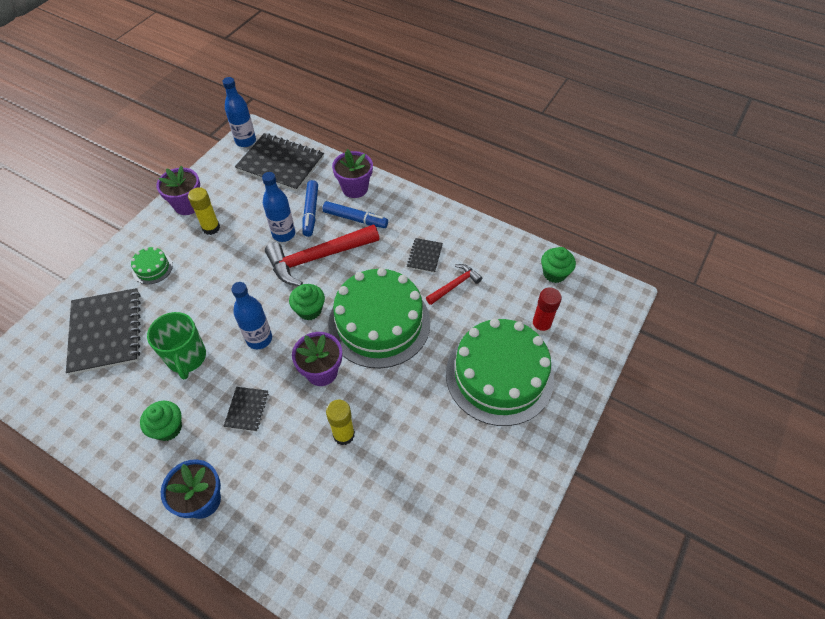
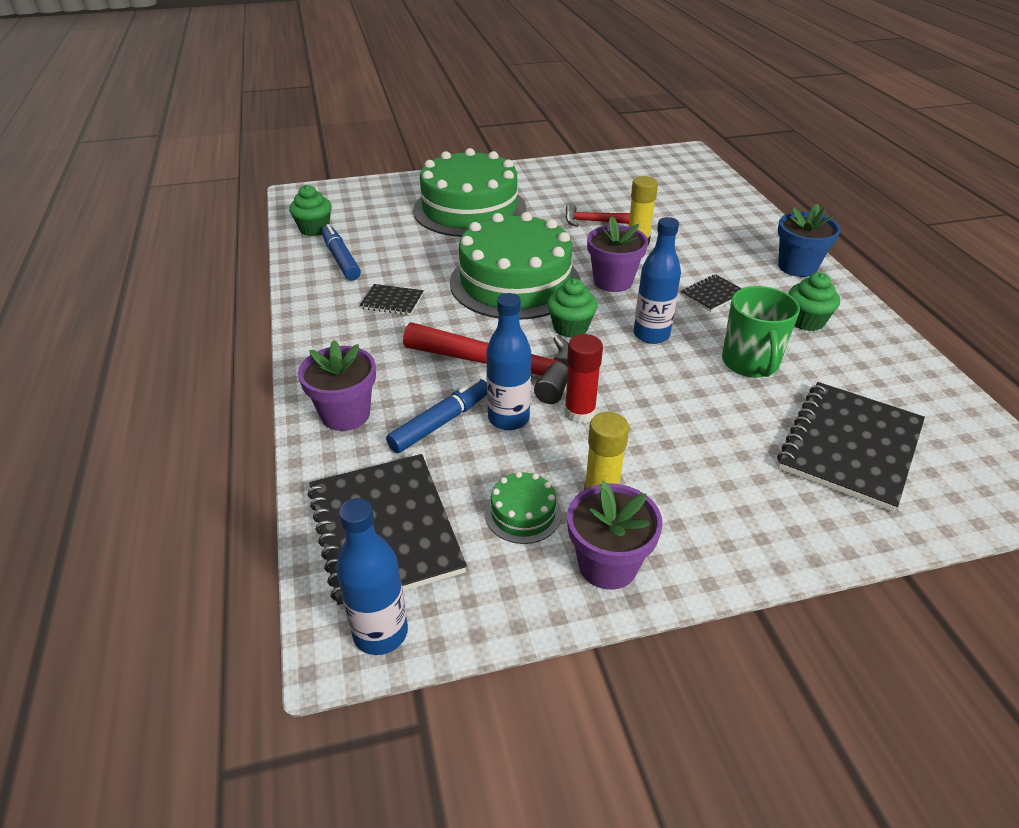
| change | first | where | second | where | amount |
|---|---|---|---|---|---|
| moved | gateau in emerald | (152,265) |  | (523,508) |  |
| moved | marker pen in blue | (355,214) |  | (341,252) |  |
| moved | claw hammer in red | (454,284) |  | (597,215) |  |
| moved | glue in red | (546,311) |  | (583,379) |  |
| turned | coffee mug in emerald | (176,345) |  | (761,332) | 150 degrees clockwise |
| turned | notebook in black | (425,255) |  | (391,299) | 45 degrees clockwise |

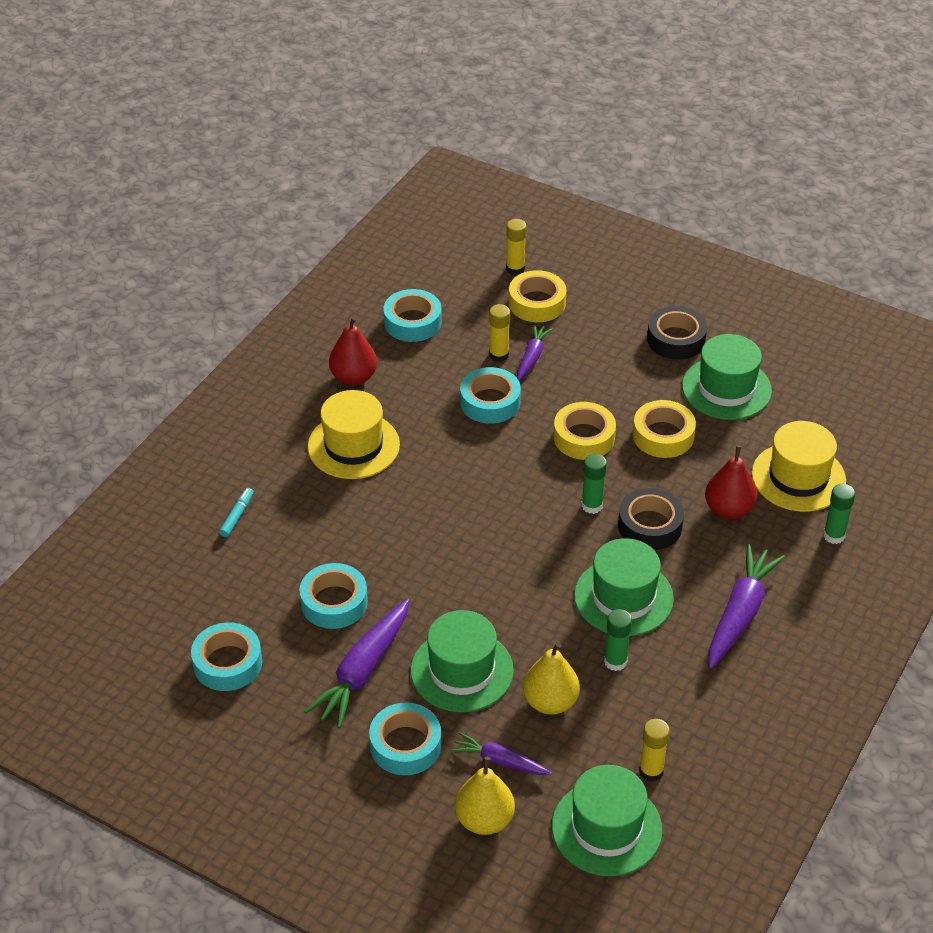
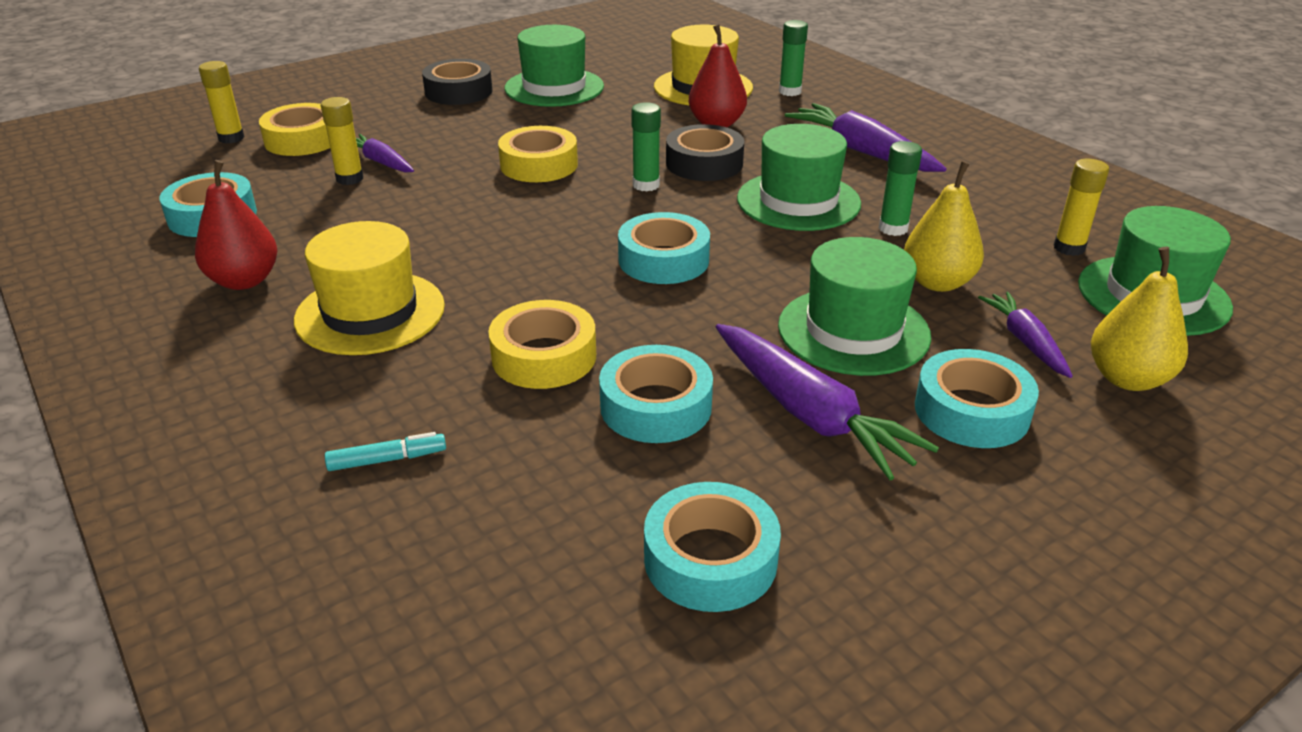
| change | first | where | second | where | amount |
|---|---|---|---|---|---|
| moved | tape in aqua | (490,395) |  | (664,248) |  |
| moved | tape in bright yellow | (664,429) |  | (542,344) |  |
| turned | marker pen in aqua | (236,512) |  | (385,451) | 120 degrees clockwise |
| turned | carrot in violet | (501,753) |  | (1025,335) | 120 degrees clockwise |

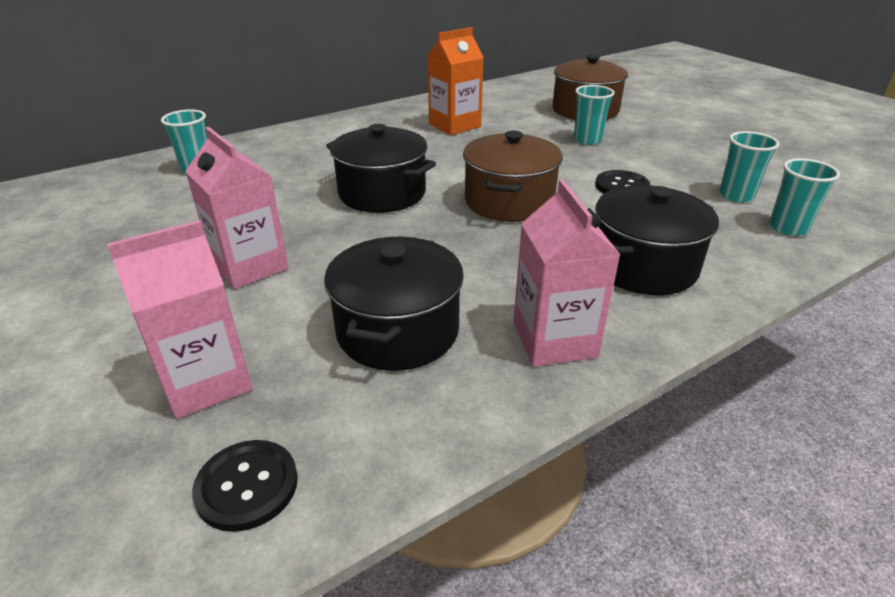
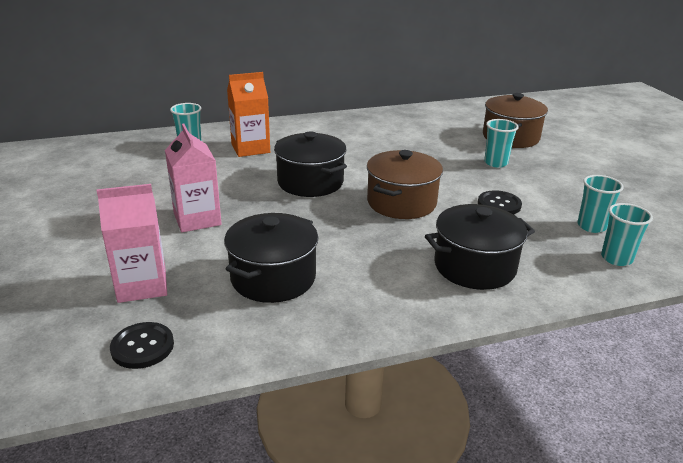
| change | first | where | second | where | amount |
|---|---|---|---|---|---|
| removed | milk carton in pink | (566,273) |  |  |  |
| moved | milk carton in orange-coloured | (456,81) |  | (248,114) |  |

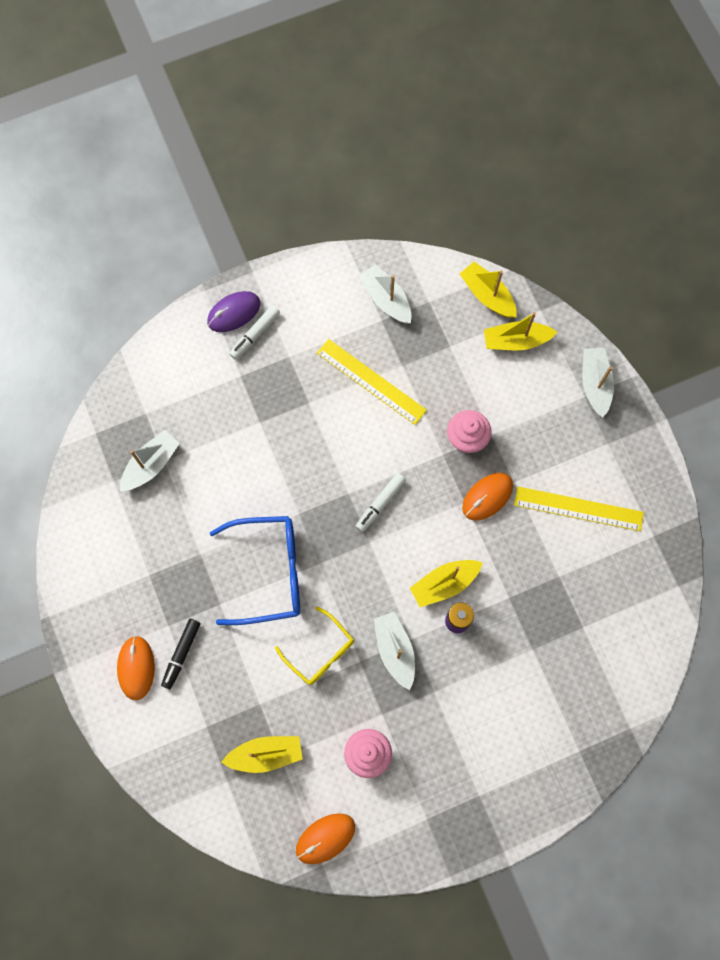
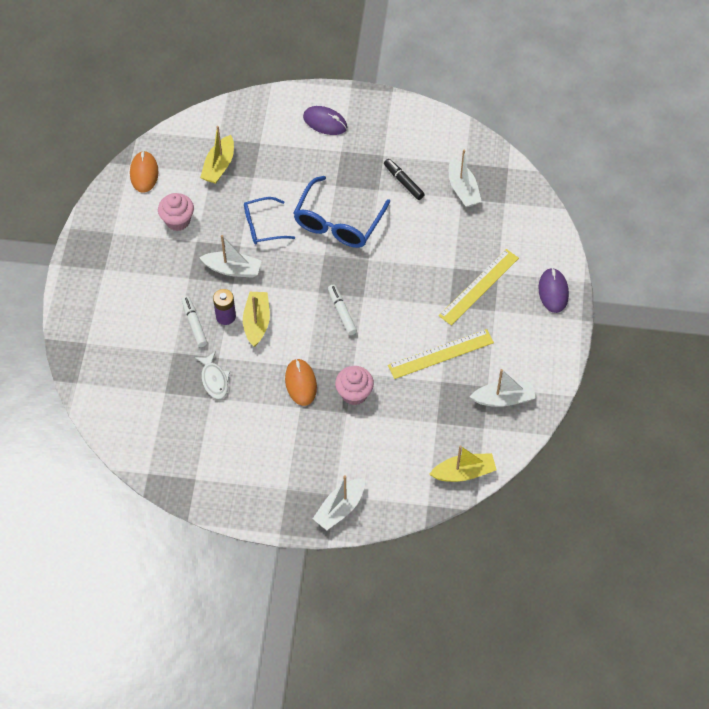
| change | first | where | second | where | amount |
|---|---|---|---|---|---|
| removed | boat in bright yellow | (520,331) |  |  |  |
| added |  |  | fish figure in pure white | (212,375) |  |
| moved | marker pen in black | (180,654) |  | (404,179) |  |
| moved | marker pen in pure white | (254,332) |  | (194,321) |  |
| moved | straightedge in bright yellow | (579,509) |  | (479,287) |  |
| recoloured | mouse in orange-coloured | (136,668) | mouse in violet | (325,120) |  |
| recoloured | glasses in bright yellow | (314,645) | glasses in blue | (269,220) |  |
| turned | boat in pure white | (598,383) |  | (339,502) | 105 degrees clockwise |

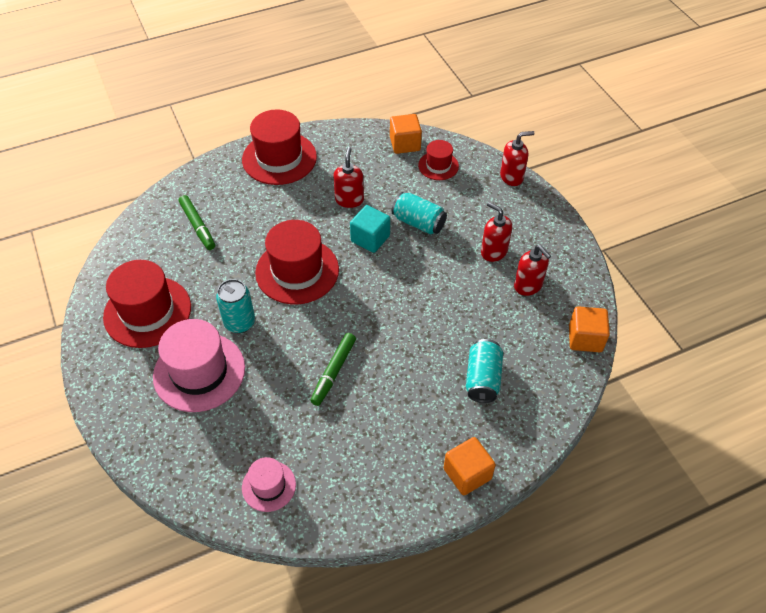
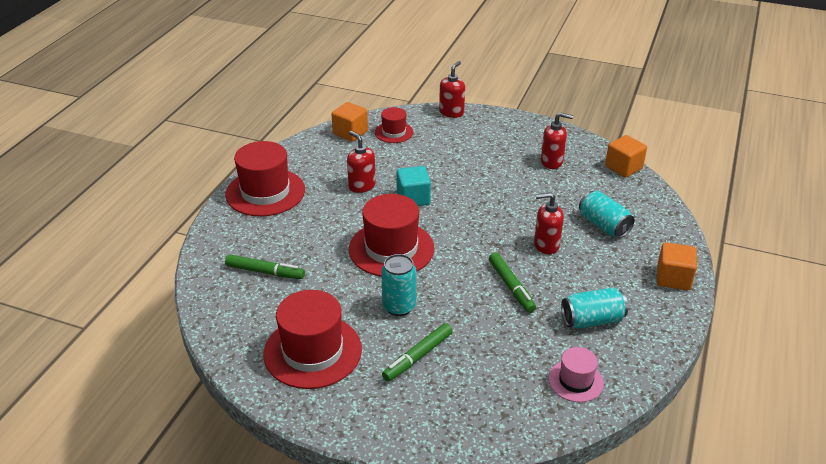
| change | first | where | second | where | amount |
|---|---|---|---|---|---|
| moved | soda can in aqua | (419,213) |  | (594,308) |  |
| moved | soap dispenser in red | (496,232) |  | (549,223) |  |
| replaced | top hat in pink | (199,365) | marker pen in emerald | (417,352) |  |

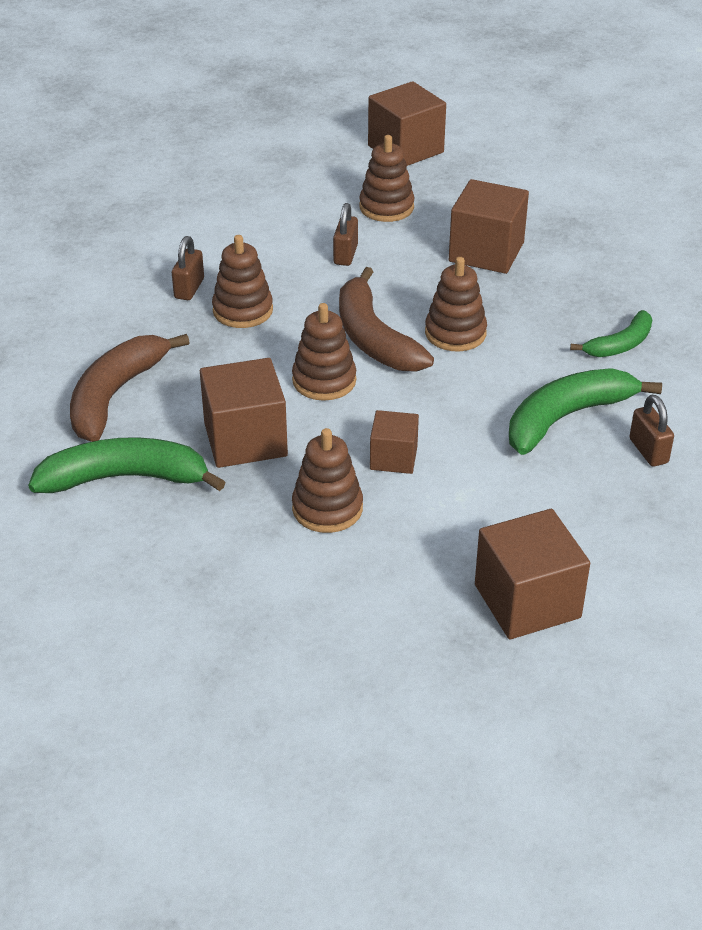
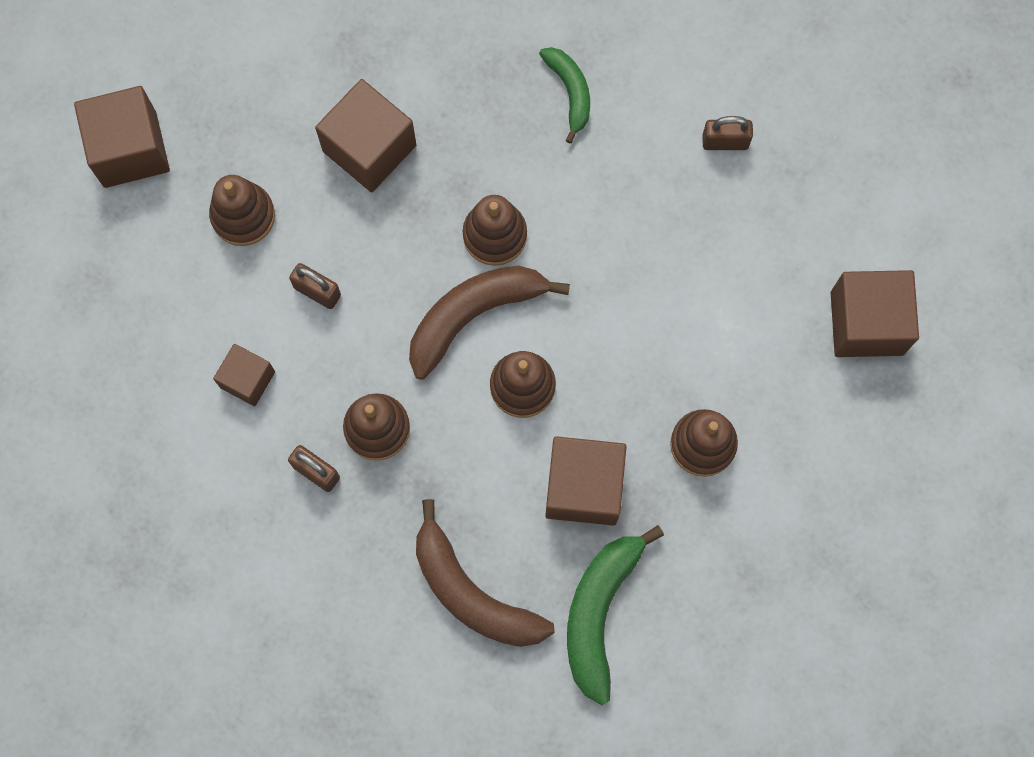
| change | first | where | second | where | amount |
|---|---|---|---|---|---|
| removed | banana fruit in emerald | (585,411) |  |  |  |
| moved | solid cube in dark brown | (394,442) |  | (244,375) |  |
| turned | banana fruit in dark brown | (386,319) |  | (489,322) | 150 degrees clockwise |

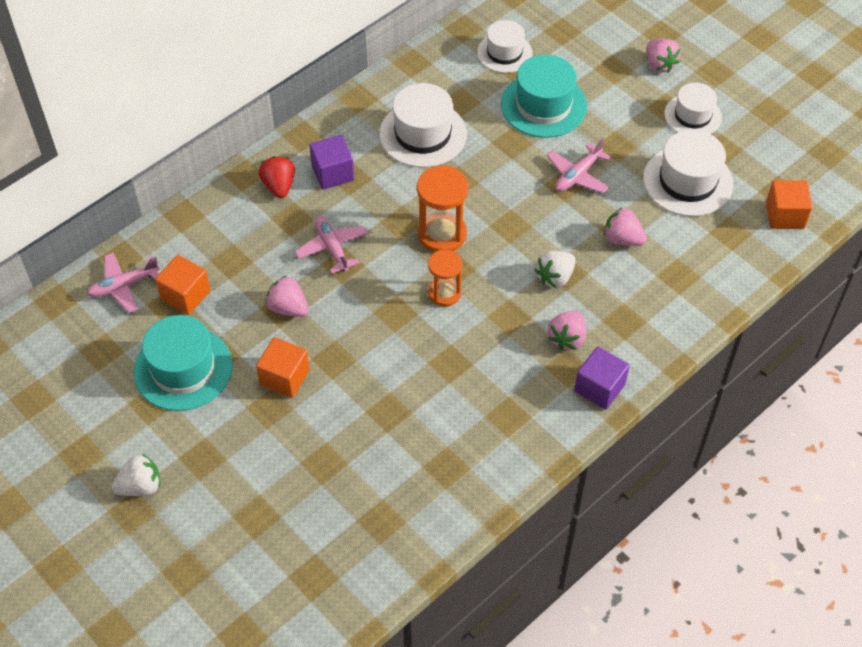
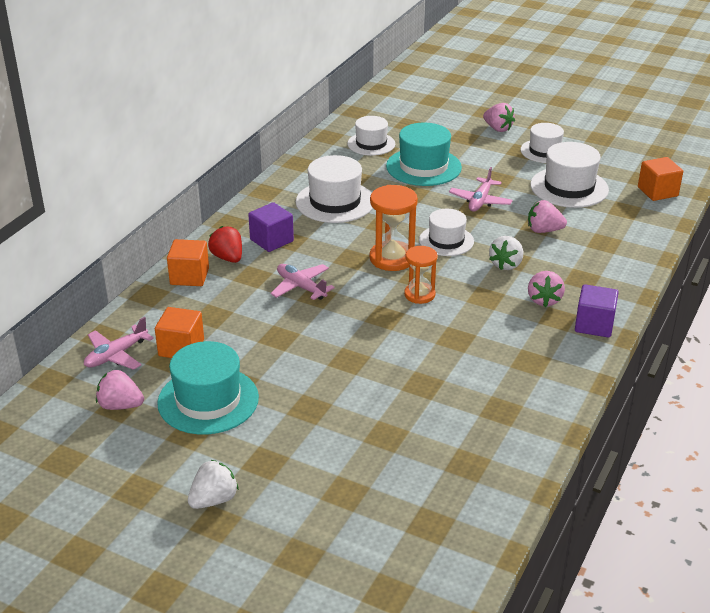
| change | first | where | second | where | amount |
|---|---|---|---|---|---|
| added |  |  | top hat in pure white | (446,232) |  |
| moved | solid cube in orange-coloured | (283,367) |  | (188,262) |  |
| moved | strawberry in pink | (287,296) |  | (120,390) |  |

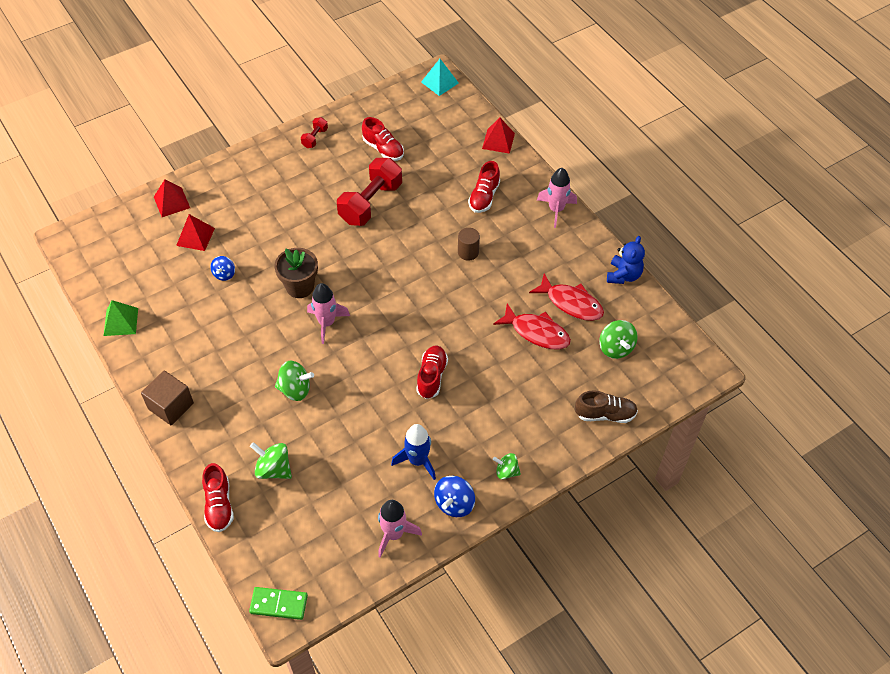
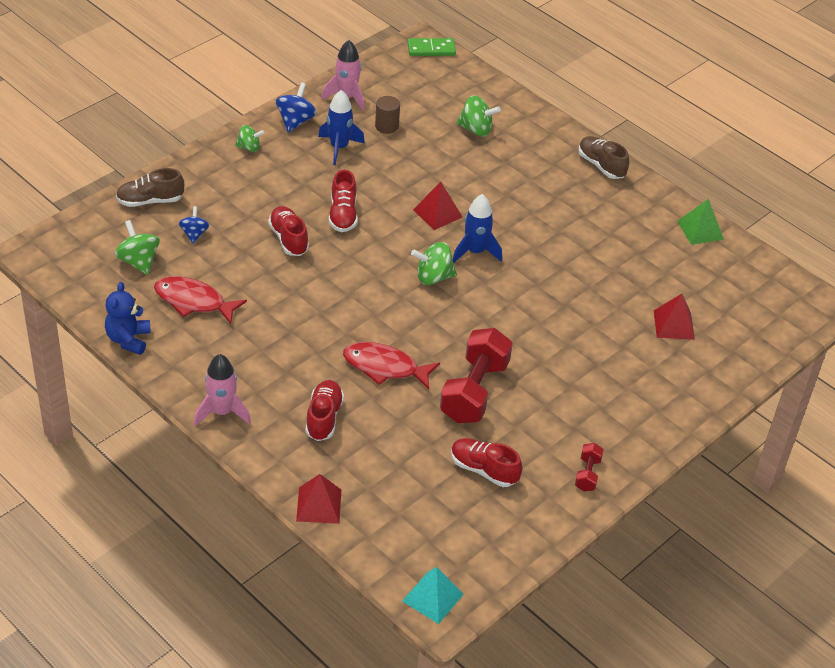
| change | first | where | second | where | amount |
|---|---|---|---|---|---|
| removed | flower pot in dark brown | (296,273) |  |  |  |
| moved | solid pyramid in red | (172,198) |  | (437,206) |  |
| moved | shoe in red | (218,497) |  | (288,231) |  |
| moved | spinning top in blue | (223,268) |  | (194,224) |  |
| moved | spinning top in emerald | (294,381) |  | (434,263) |  |
| moved | solid cylinder in dark brown | (469,244) |  | (387,115) |  |
| moved | fish figure in red | (532,326) |  | (391,366) |  |
| replaced | solid cube in dark brown | (167,397) | shoe in dark brown | (603,157) |  |
| recoloured | rocket in pink | (328,313) | rocket in blue | (477,228) |  |

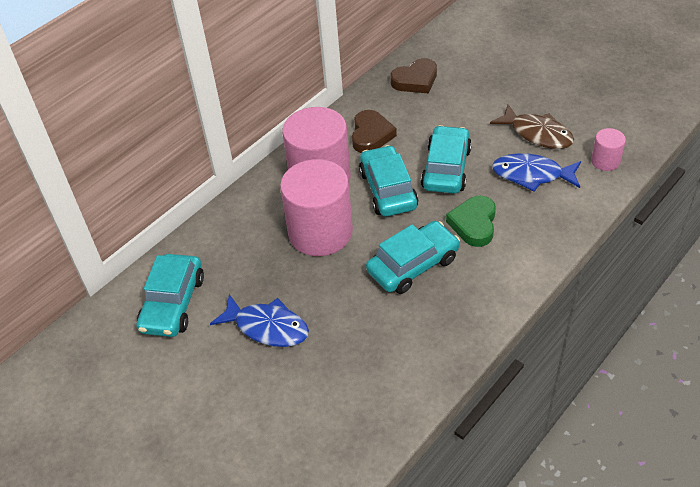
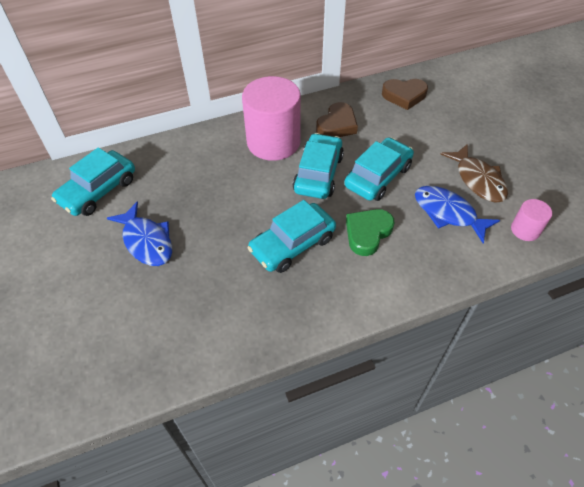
| change | first | where | second | where | amount |
|---|---|---|---|---|---|
| removed | solid cylinder in pink | (316,207) |  |  |  |
| turned | toy car in aqua | (413,257) |  | (292,236) | 150 degrees clockwise |

